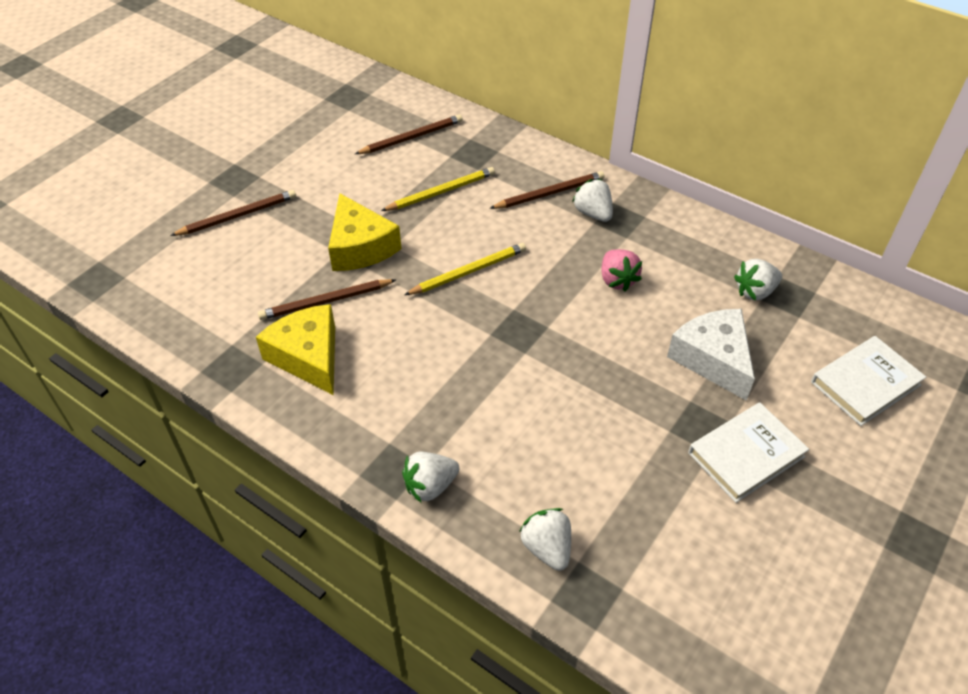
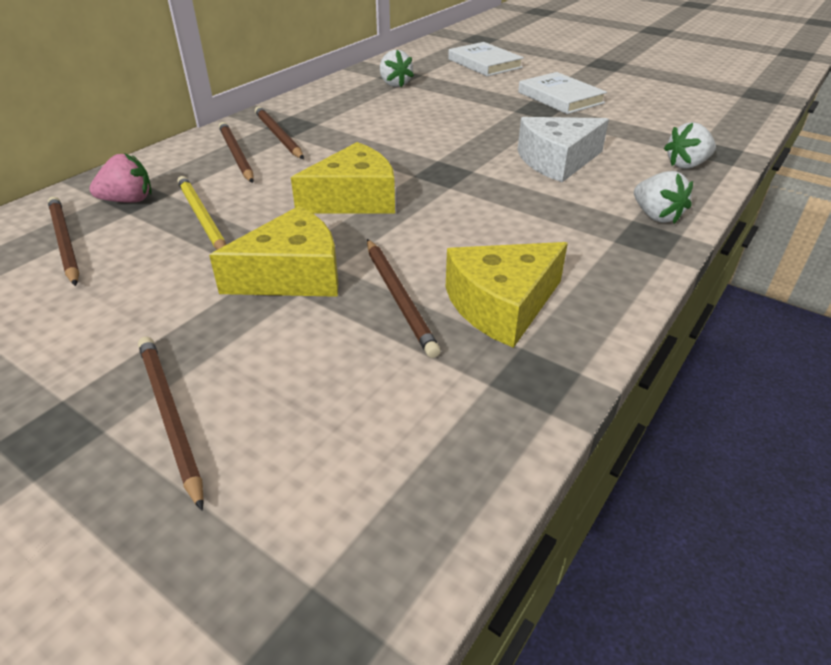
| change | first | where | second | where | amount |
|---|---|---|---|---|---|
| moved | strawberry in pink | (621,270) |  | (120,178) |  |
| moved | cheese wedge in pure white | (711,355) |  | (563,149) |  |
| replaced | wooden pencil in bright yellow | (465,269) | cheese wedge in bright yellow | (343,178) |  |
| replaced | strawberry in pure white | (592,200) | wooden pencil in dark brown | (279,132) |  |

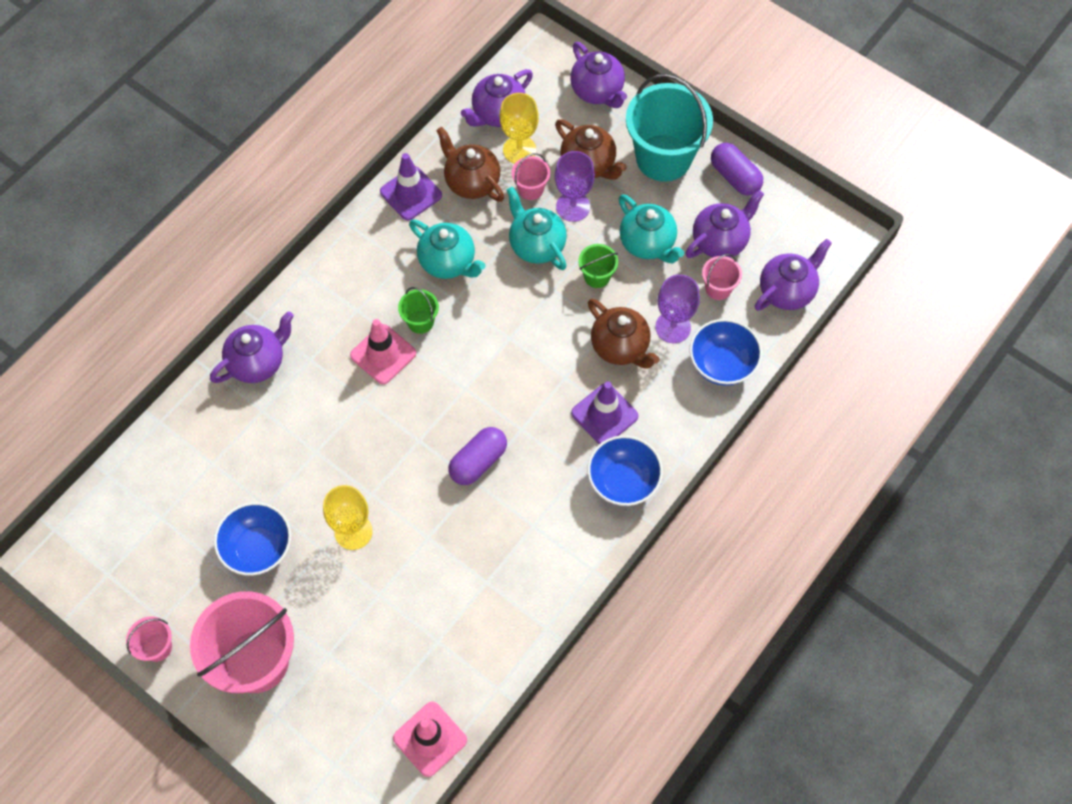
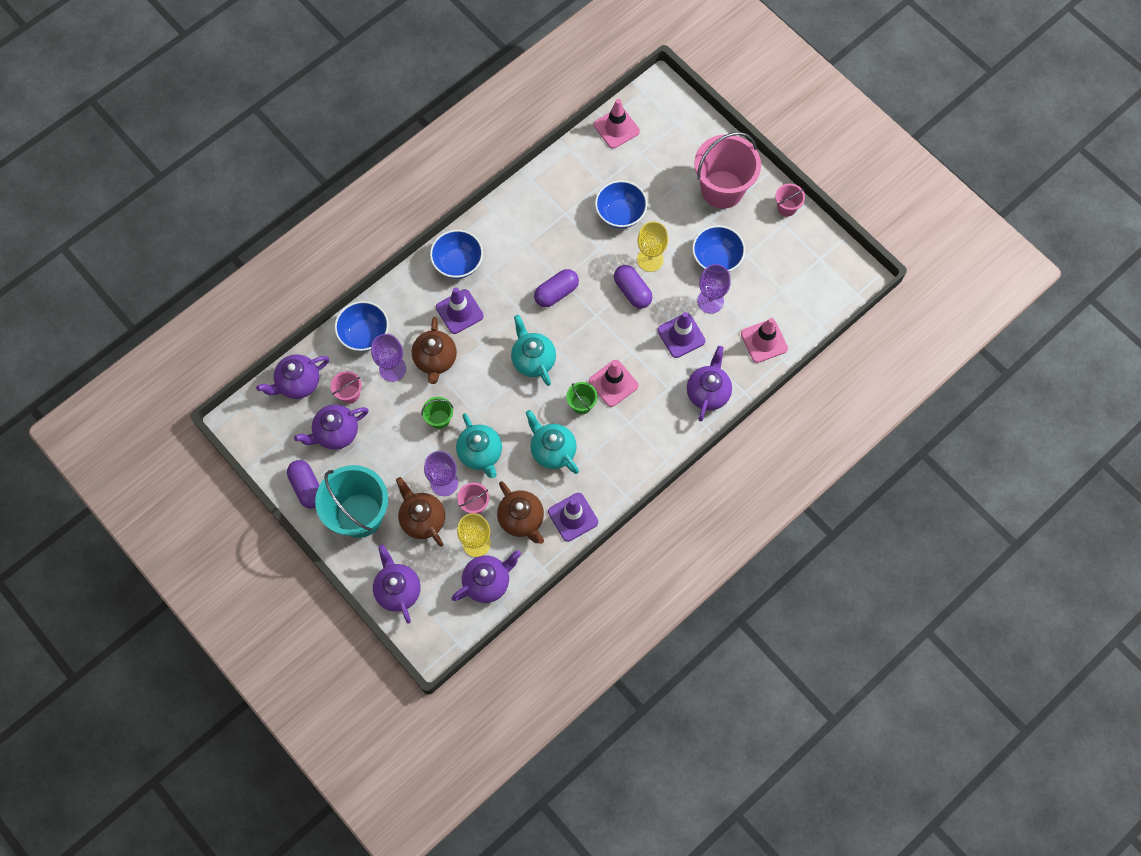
| change | first | where | second | where | amount |
|---|---|---|---|---|---|
| added |  |  | deep dish in blue | (621,204) |  |
| added |  |  | capsule in violet | (633,287) |  |
| added |  |  | safety cone in violet | (682,335) |  |
| added |  |  | wine glass in violet | (714,289) |  |
| added |  |  | safety cone in pink | (764,340) |  |
| moved | china teapot in aqua | (651,228) |  | (533,350) |  |
| turned | china teapot in violet | (252,347) |  | (709,383) | 135 degrees clockwise |
| turned | china teapot in dark brown | (624,334) |  | (434,350) | 150 degrees counterclockwise |

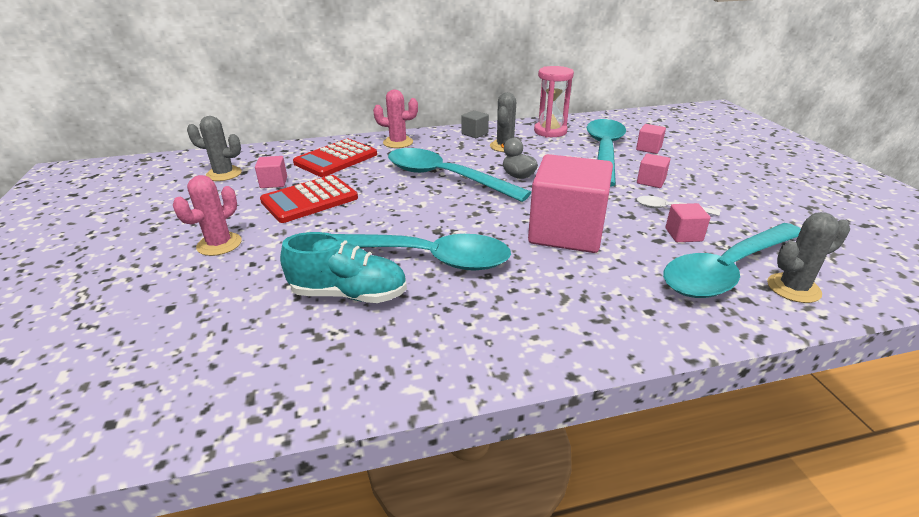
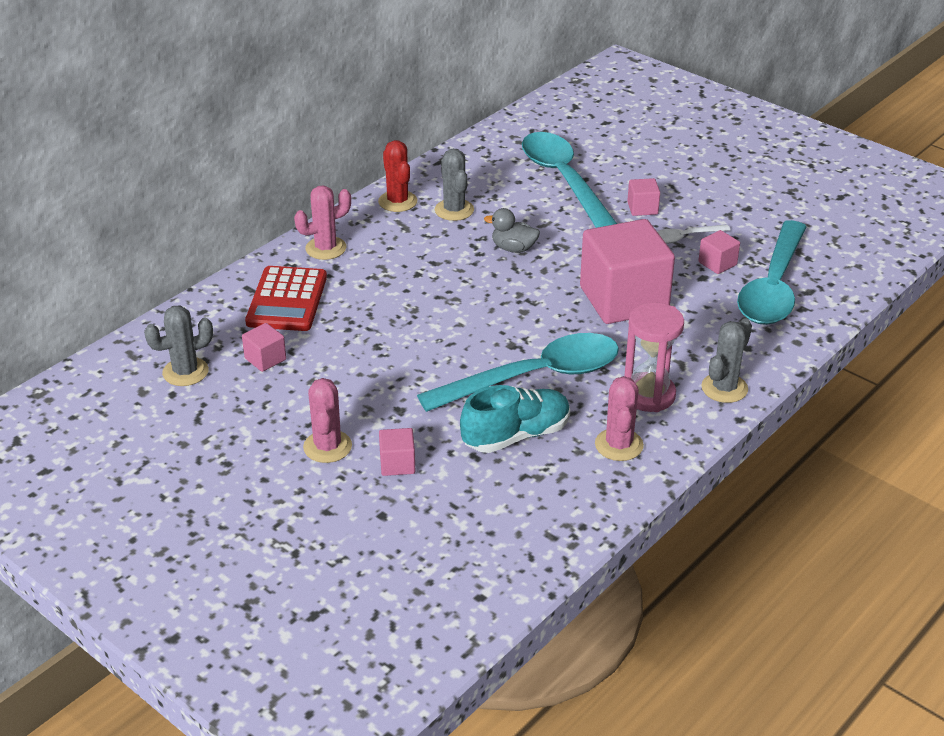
| change | first | where | second | where | amount |
|---|---|---|---|---|---|
| removed | calculator in red | (309,199) |  |  |  |
| removed | spoon in aqua | (459,175) |  |  |  |
| added |  |  | prickly plant in pink | (619,418) |  |
| moved | hourglass in pink | (554,102) |  | (654,357) |  |
| moved | solid cube in pink | (651,139) |  | (397,452) |  |
| moved | prickly plant in gray | (808,257) |  | (726,360) |  |
| replaced | solid cube in gray | (475,124) | prickly plant in red | (397,176) |  |

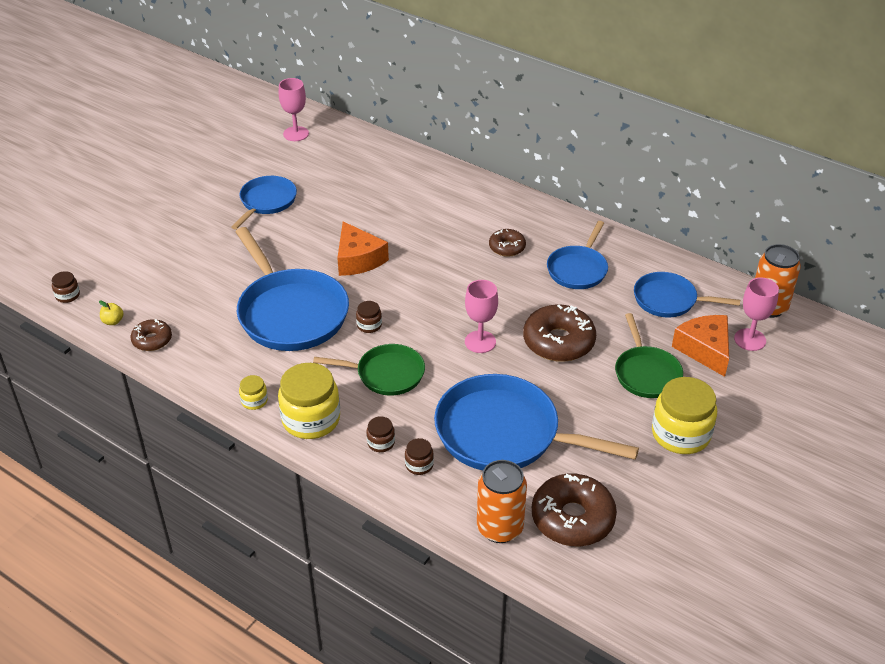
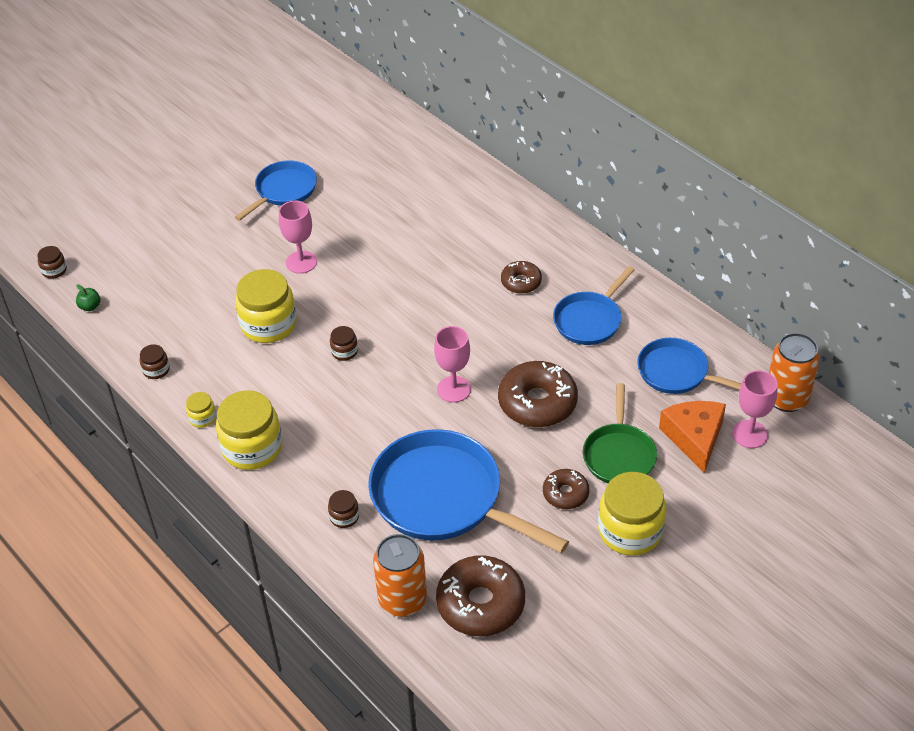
| change | first | where | second | where | amount |
|---|---|---|---|---|---|
| removed | skillet in emerald | (369,369) |  |  |  |
| removed | cheese wedge in orange-coloured | (363,248) |  |  |  |
| moved | doughnut in dark brown | (151,335) |  | (566,489) |  |
| moved | wine glass in pink | (294,109) |  | (298,237) |  |
| moved | preserve jar in dark brown | (380,434) |  | (155,361) |  |
| replaced | skillet in blue | (292,289) | preserve jar in bright yellow | (266,306) |  |
| recoloured | toy apple in bright yellow | (111,313) | toy apple in emerald | (88,297) |  |

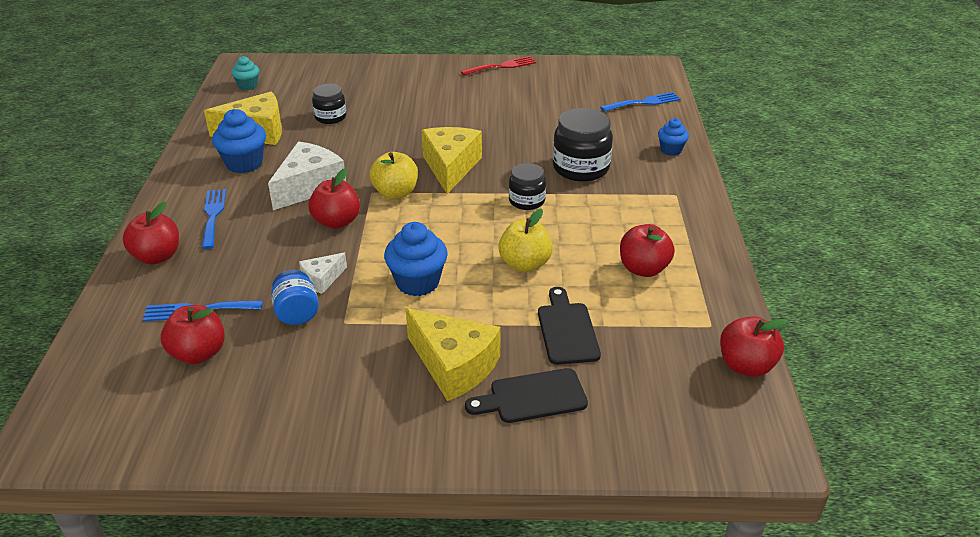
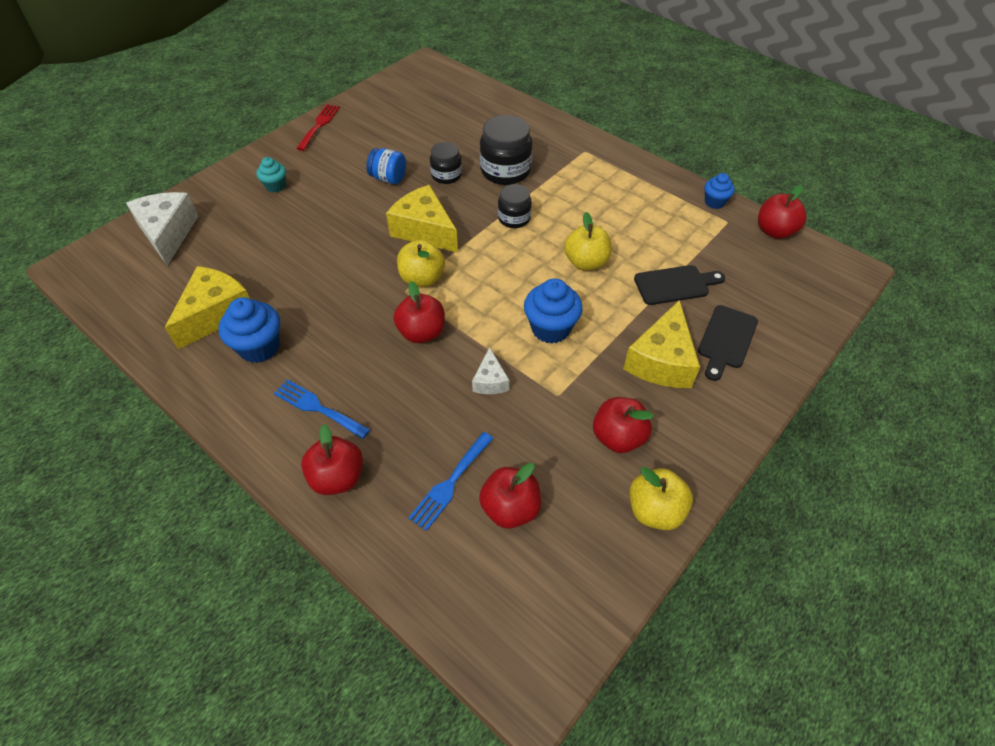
| change | first | where | second | where | amount |
|---|---|---|---|---|---|
| removed | table fork in blue | (640,102) |  |  |  |
| added |  |  | toy apple in bright yellow | (661,498) |  |
| moved | fairy cake in aqua | (245,73) |  | (271,175) |  |
| moved | cheese wedge in pure white | (307,175) |  | (162,229) |  |
| moved | preserve jar in blue | (295,297) |  | (386,166) |  |
| moved | preserve jar in black | (329,104) |  | (446,163) |  |
| moved | toy apple in red | (647,250) |  | (623,425) |  |
| moved | fairy cake in blue | (673,137) |  | (719,191) |  |
| turned | cheese wedge in bright yellow | (453,354) |  | (661,344) | 120 degrees clockwise |
| turned | cutting board in black | (569,326) |  | (679,285) | 135 degrees clockwise |

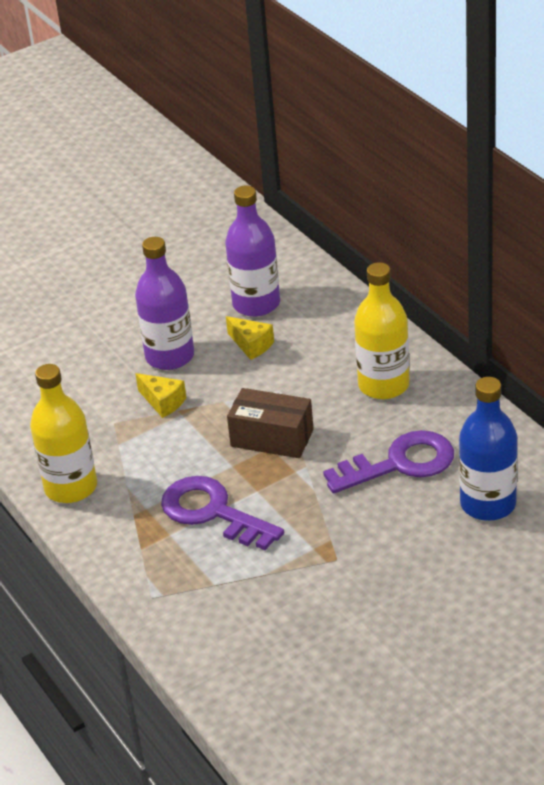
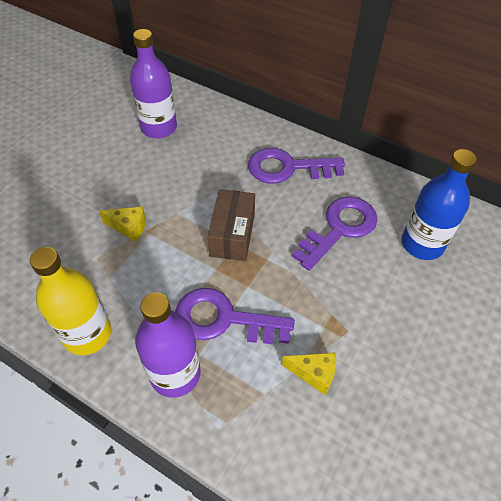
| change | first | where | second | where | amount |
|---|---|---|---|---|---|
| moved | drink bottle in violet | (164,303) |  | (168,345) |  |
| moved | cheese wedge in bright yellow | (250,338) |  | (309,373) |  |
| replaced | drink bottle in bright yellow | (382,330) | latchkey in violet | (296,166) |  |
| turned | package in dark brown | (270,423) |  | (231,225) | 75 degrees counterclockwise |

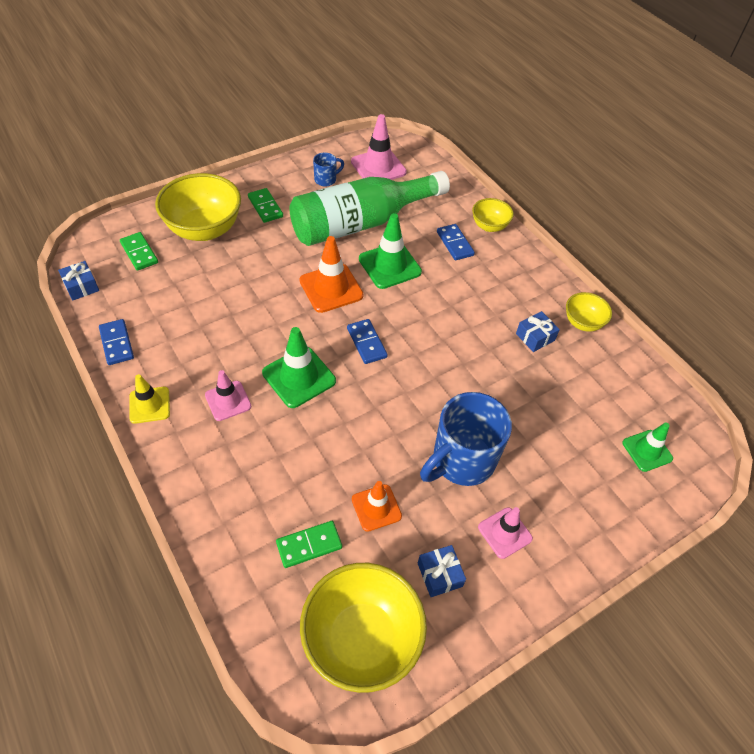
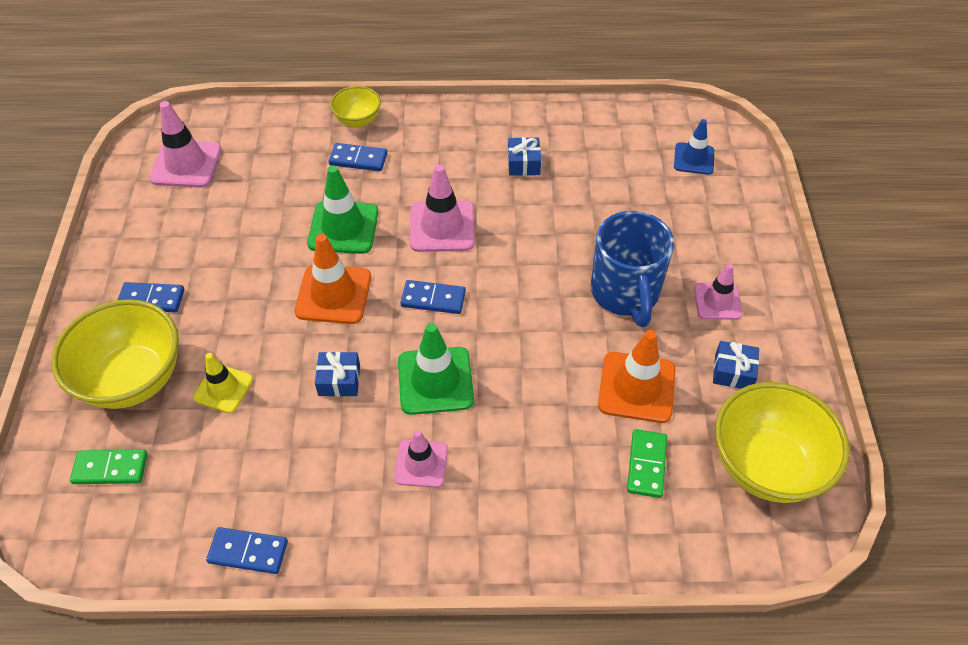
| change | first | where | second | where | amount |
|---|---|---|---|---|---|
| removed | drink bottle in emerald | (369,208) |  |  |  |
| removed | coffee mug in blue | (328,170) |  |  |  |
| removed | deep dish in bright yellow | (589,312) |  |  |  |
| added |  |  | safety cone in pink | (442,208) |  |
| moved | present in blue | (78,281) |  | (337,374) |  |
| moved | safety cone in bright yellow | (149,399) |  | (223,383) |  |
| recoloured | domino piece in emerald | (265,205) | domino piece in blue | (151,297) |  |
| recoloured | safety cone in emerald | (647,447) | safety cone in blue | (694,147) |  |
| resized | safety cone in orange-coloured | (377,506) |  | (637,376) | x1.55 |

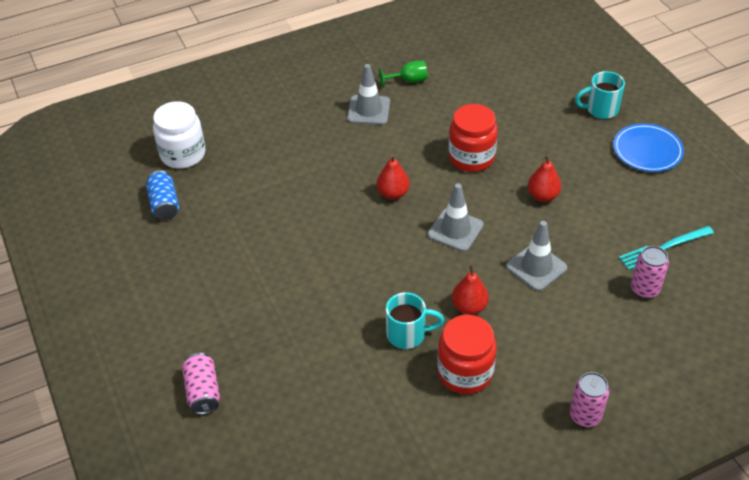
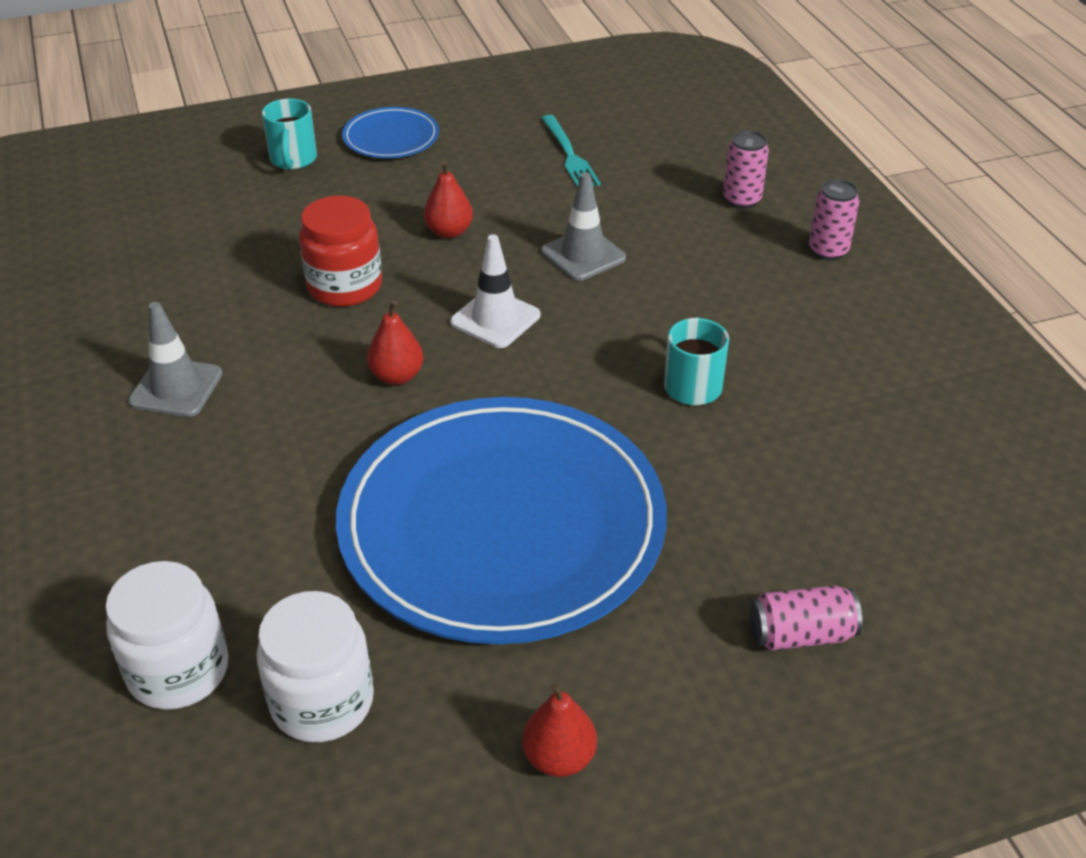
| change | first | where | second | where | amount |
|---|---|---|---|---|---|
| removed | wine glass in emerald | (403,74) |  |  |  |
| removed | preserve jar in red | (467,354) |  |  |  |
| added |  |  | plate in blue | (501,520) |  |
| moved | pear in red | (470,289) |  | (559,730) |  |
| moved | soda can in pink | (650,272) |  | (746,170) |  |
| replaced | soda can in blue | (162,195) | preserve jar in pure white | (315,666) |  |
| recoloured | safety cone in gray | (456,217) | safety cone in pure white | (495,291) |  |

